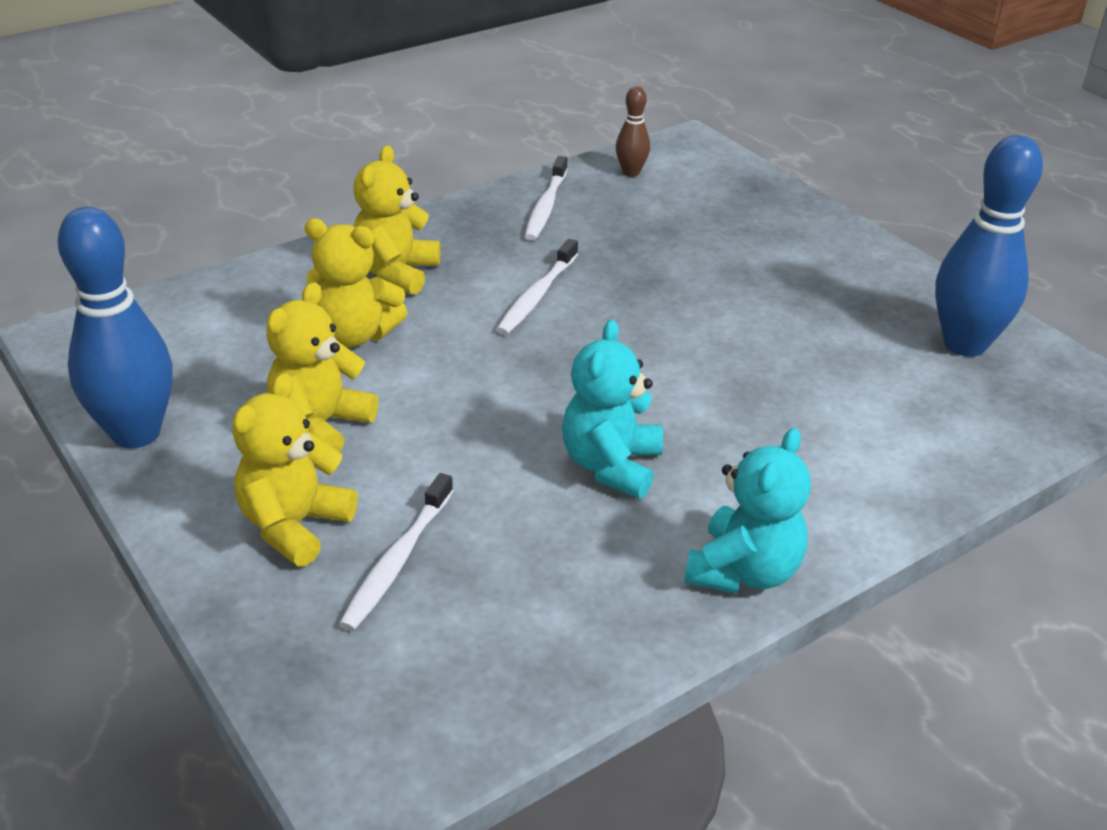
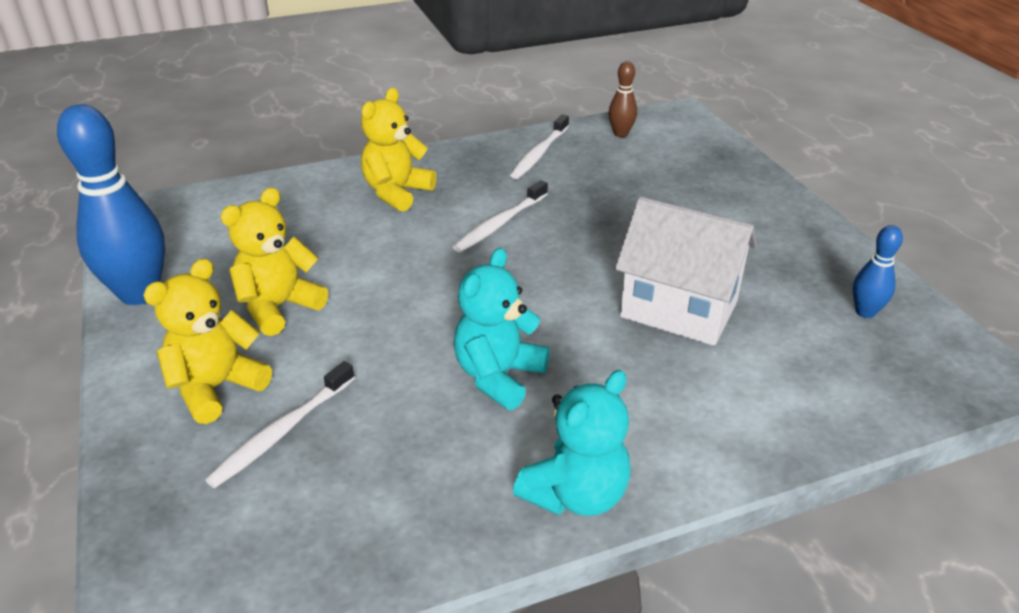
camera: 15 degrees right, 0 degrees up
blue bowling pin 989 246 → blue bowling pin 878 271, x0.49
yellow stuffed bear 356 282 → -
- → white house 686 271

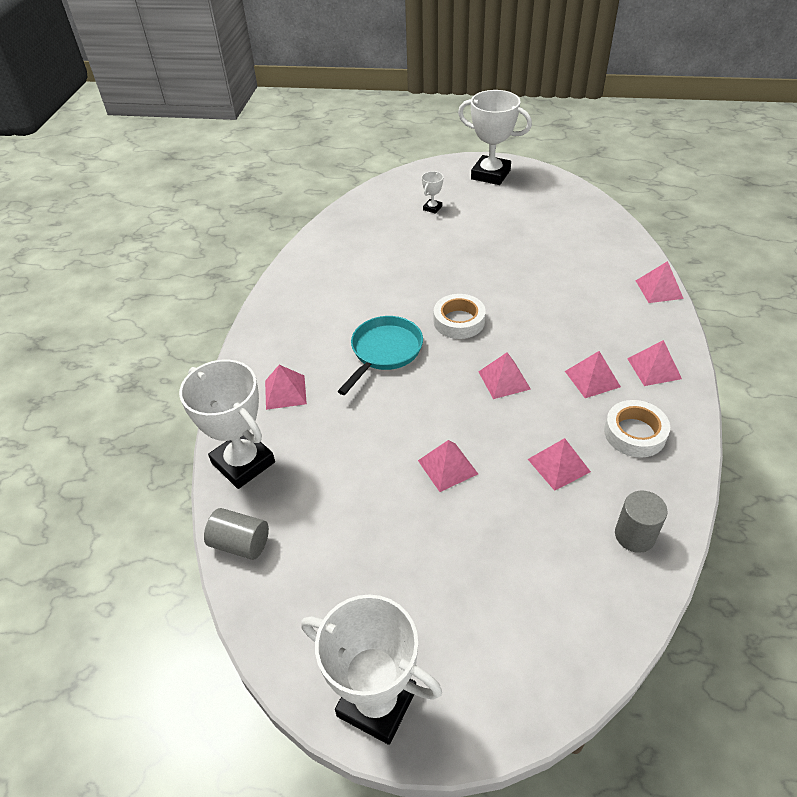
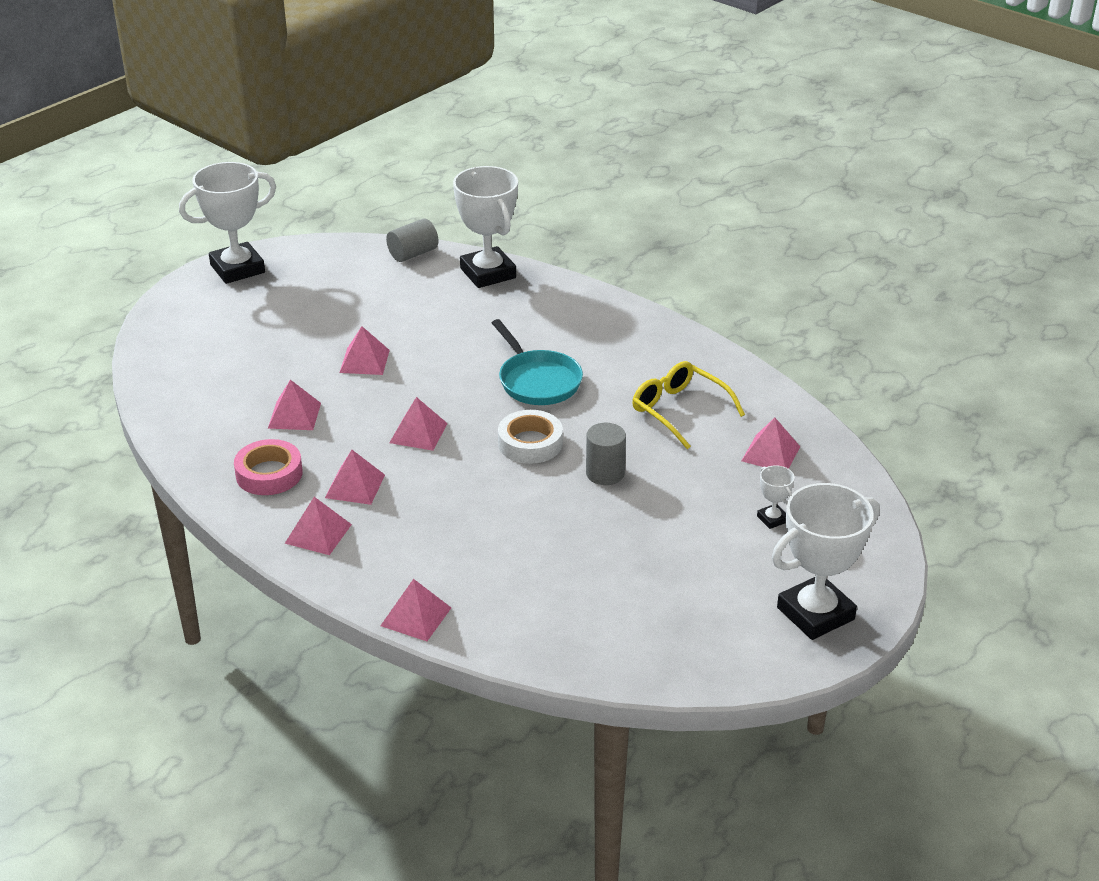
camera: 120 degrees right, 10 degrees down
white trophy 227 424 → white trophy 485 227, 75 degrees clockwise
rose-pink pyramid 286 387 → rose-pink pyramid 771 443, relocated
white tape 637 429 → rose-pink tape 268 467
ash-grey cylinder shape 641 522 → ash-grey cylinder shape 606 454, relocated
- → yellow spectacles 688 405

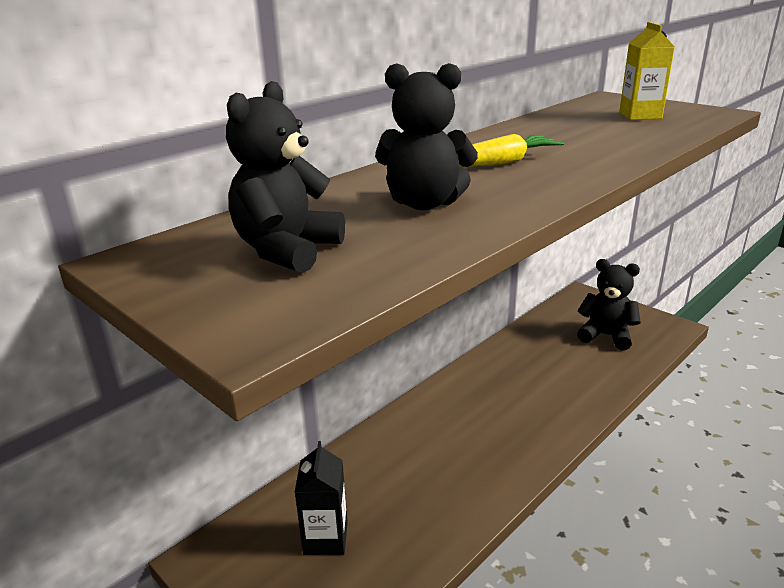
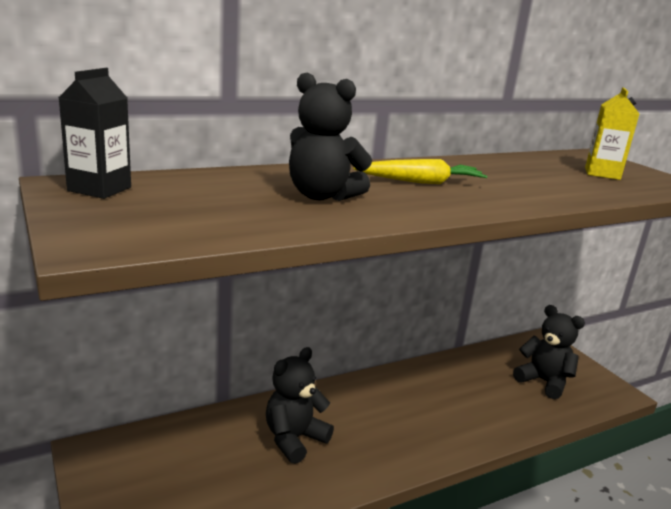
camera: 15 degrees right, 5 degrees down
ebony stuffed bear 285 177 → ebony stuffed bear 300 405, relocated
ebony carton 321 498 → ebony carton 94 133, relocated

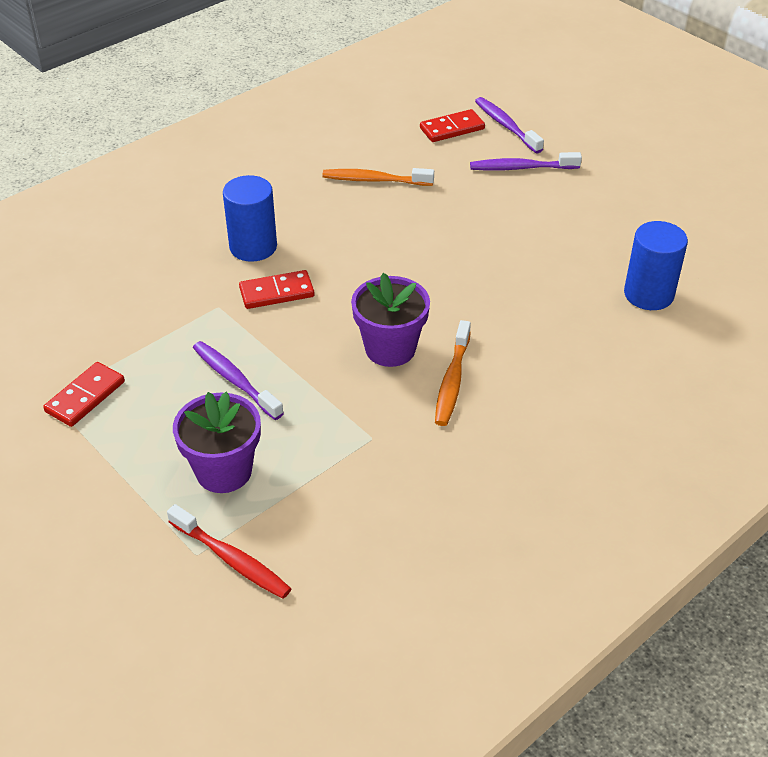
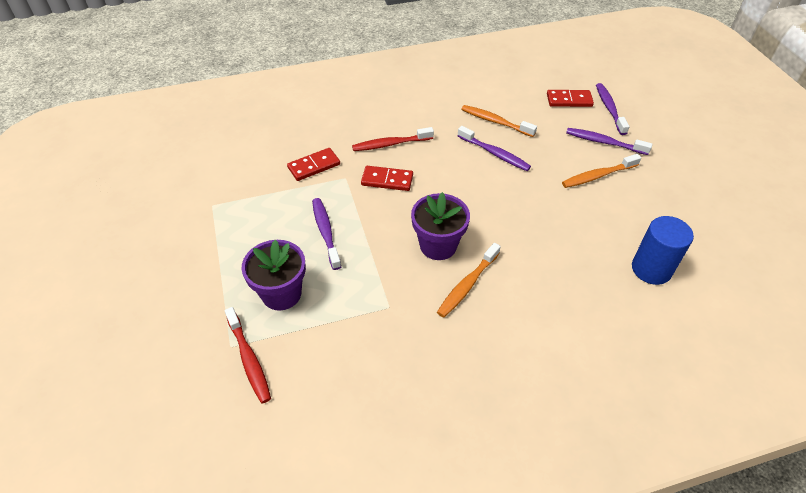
camera: 25 degrees right, 5 degrees up
blue cylinder shape 250 218 → crimson dental brush 393 139
crimson domino tile 84 394 → crimson domino tile 313 164, relocated
- → purple dental brush 494 148
- → orange dental brush 601 171

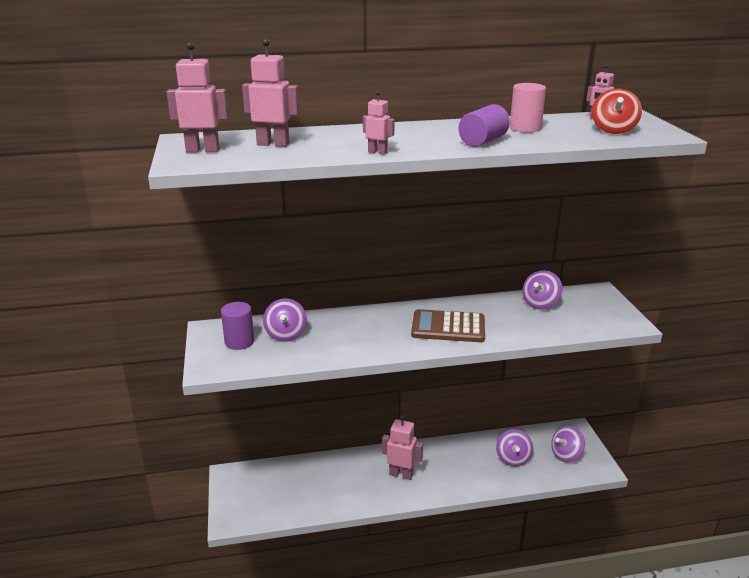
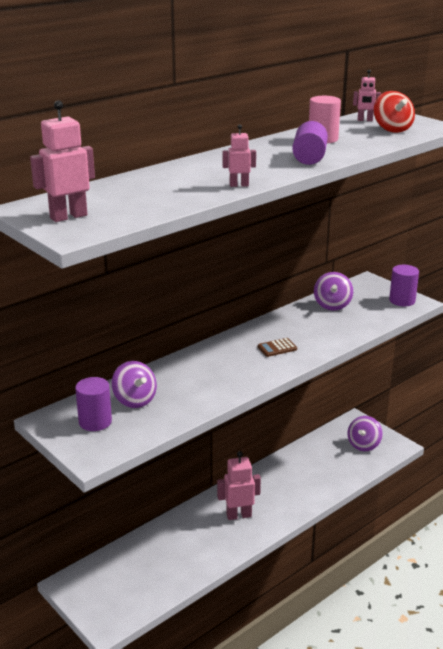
camera: 30 degrees left, 0 degrees up
rose-pink toy robot 270 92 → -
russet adding machine 448 325 → russet adding machine 277 347, x0.48
purple whirligig 514 448 → -
- → purple cylinder shape 404 285

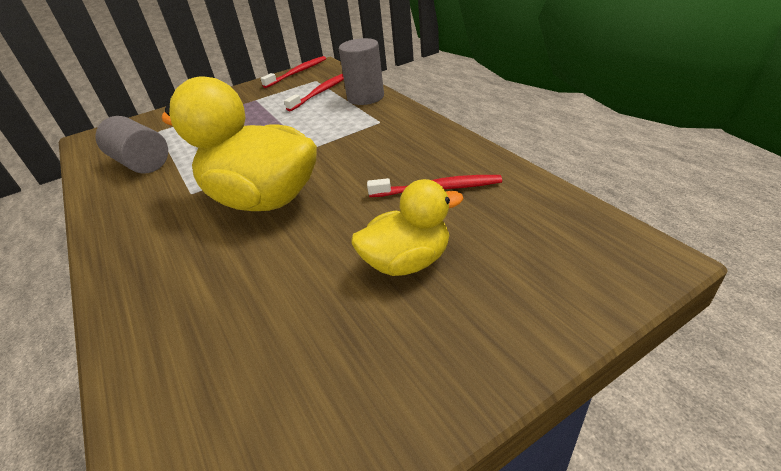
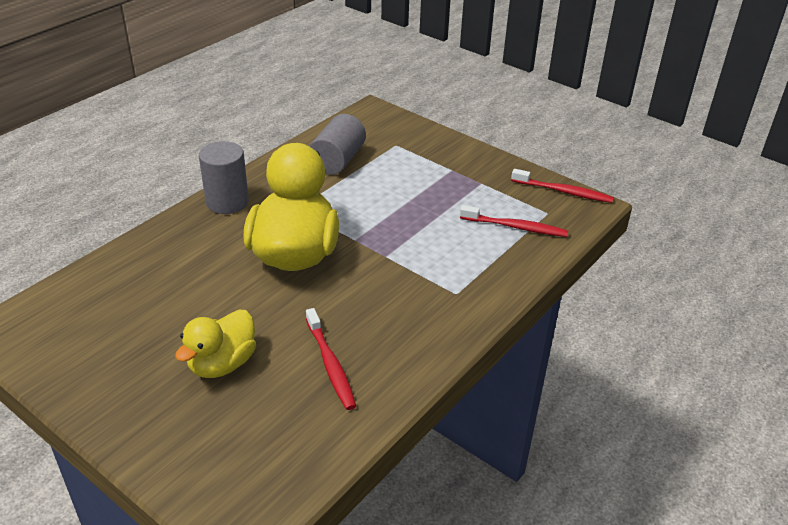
camera: 65 degrees right, 0 degrees up
ash-grey cylinder shape 361 71 → ash-grey cylinder shape 224 177, relocated
yellow rubber duck 408 227 → yellow rubber duck 215 344, 75 degrees clockwise

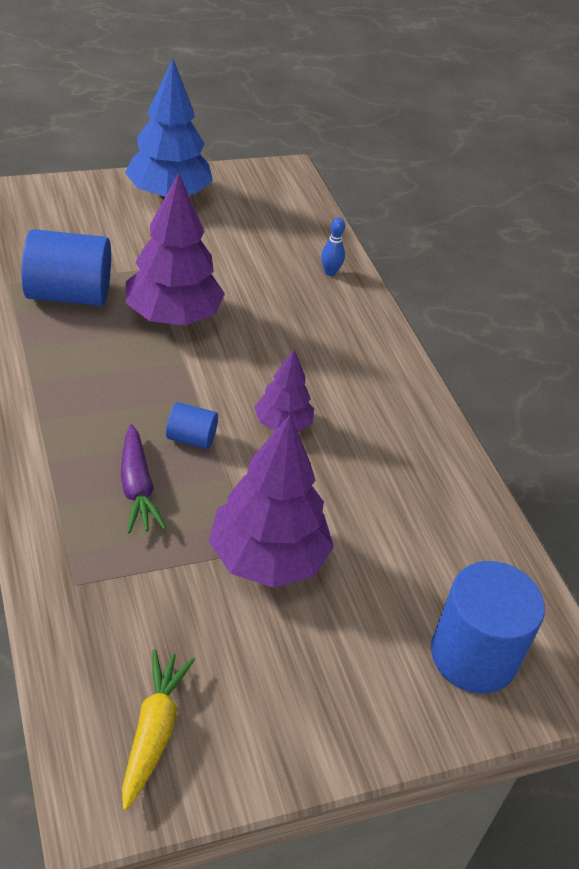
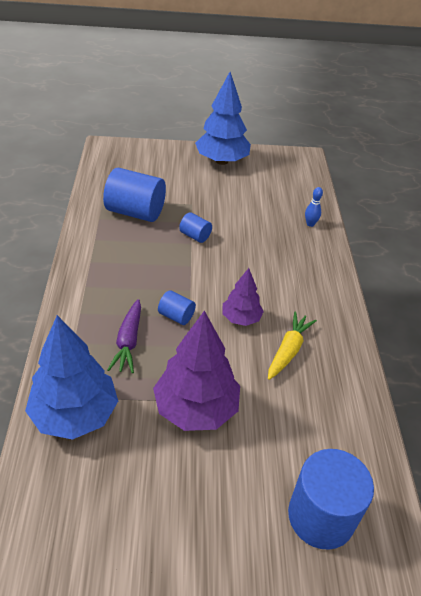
camera: 20 degrees right, 0 degrees up
purple tree 175 249 → blue cylinder shape 195 227
yellow toy carrot 158 729 → yellow toy carrot 292 345, relocated
- → blue tree 71 377

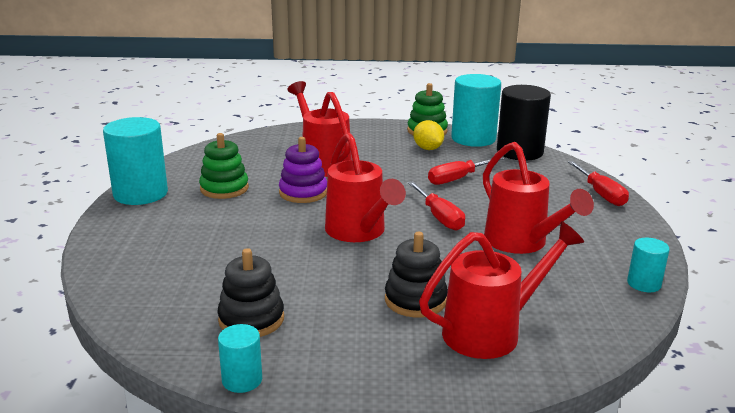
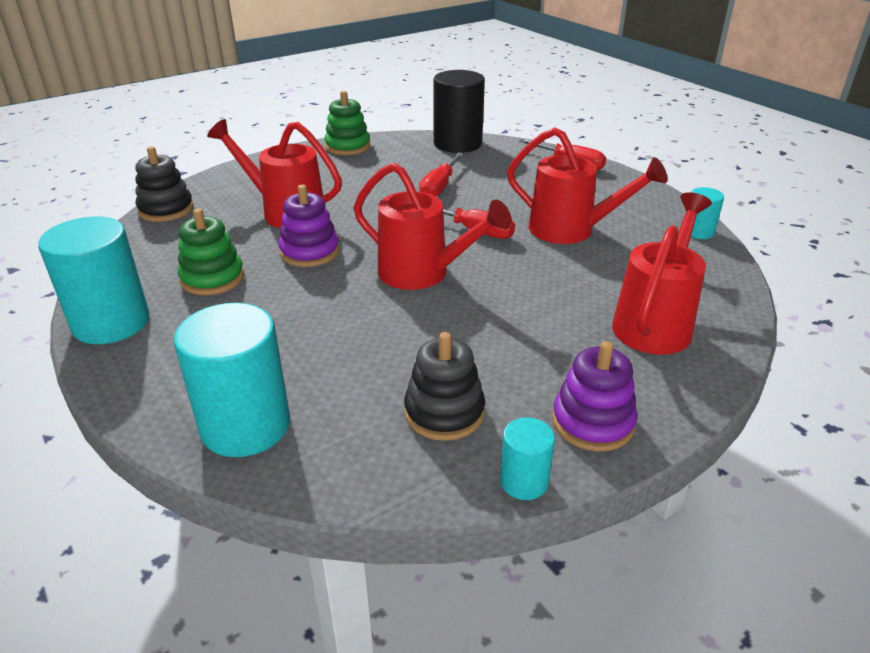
camera: 35 degrees left, 10 degrees up
aqua cylinder shape 476 110 → aqua cylinder shape 232 380, relocated
yellow citrus fruit 428 135 → -
ebony ring stacker 416 274 → ebony ring stacker 164 184, relocated
- → purple ring stacker 594 396

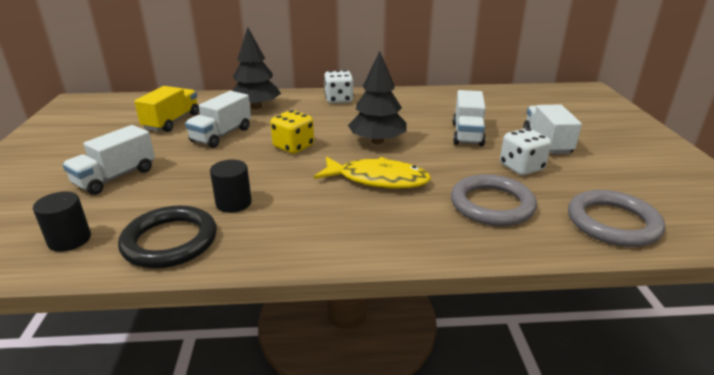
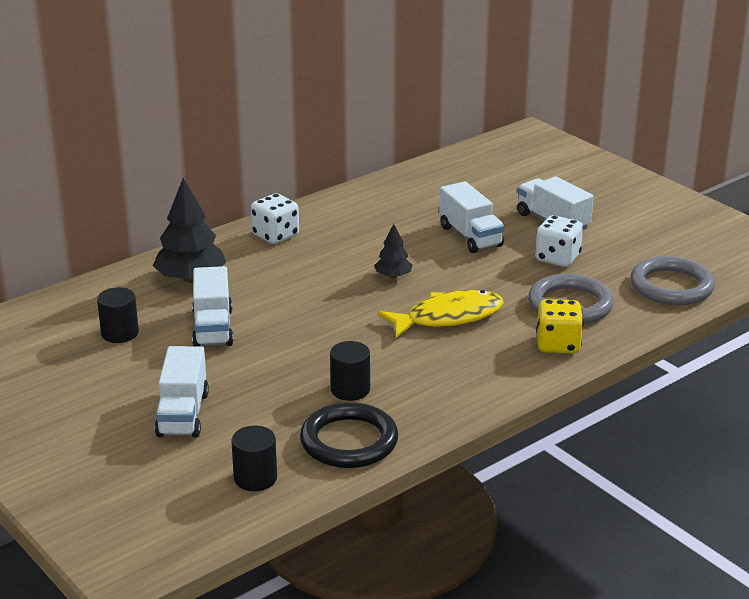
camera: 35 degrees left, 0 degrees up
ebony tree 377 97 → ebony tree 393 251, x0.53
yellow truck 166 109 → ebony cylinder shape 118 315
yellow die 292 132 → yellow die 560 326, relocated

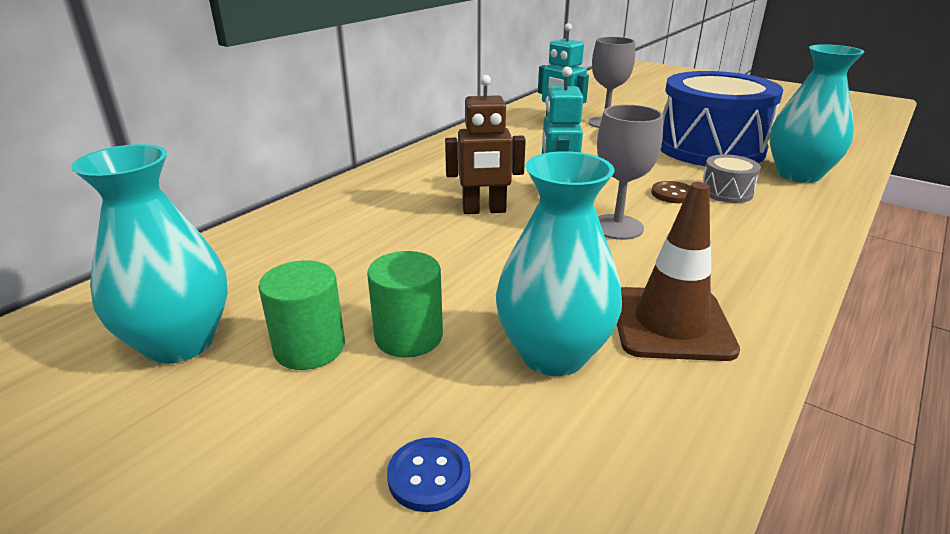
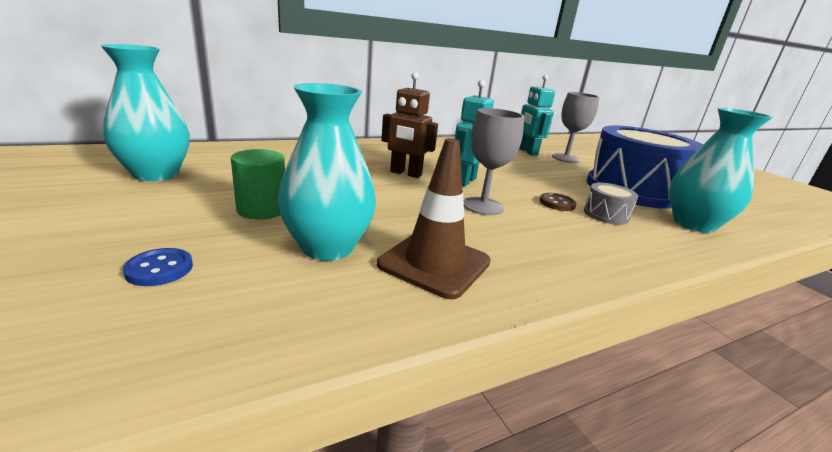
camera: 25 degrees right, 5 degrees down
leaf-green cylinder shape 301 315 → -

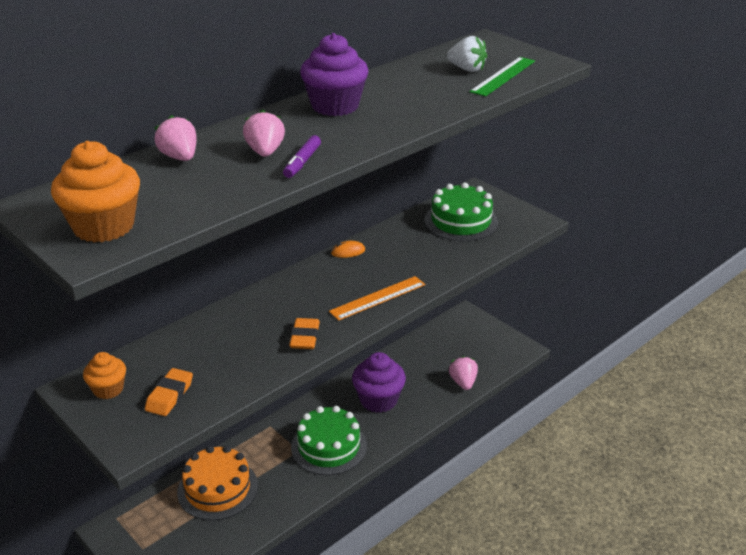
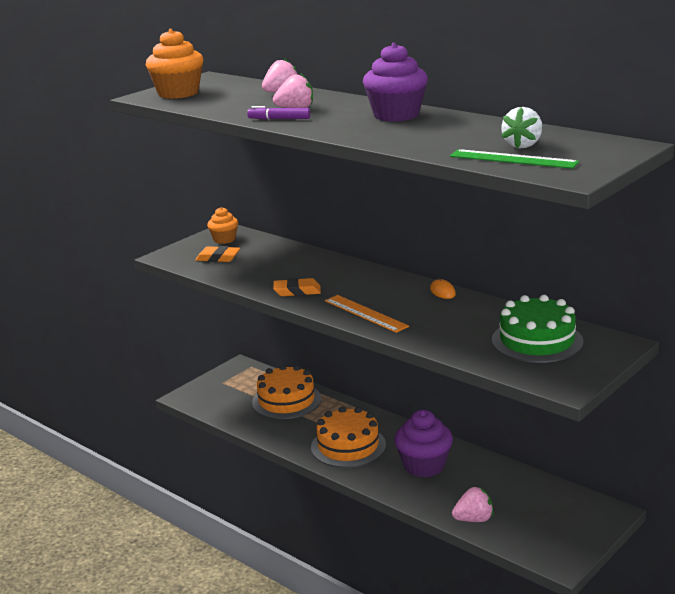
camera: 85 degrees right, 10 degrees down
leaf-green gateau 329 440 → orange gateau 348 437

